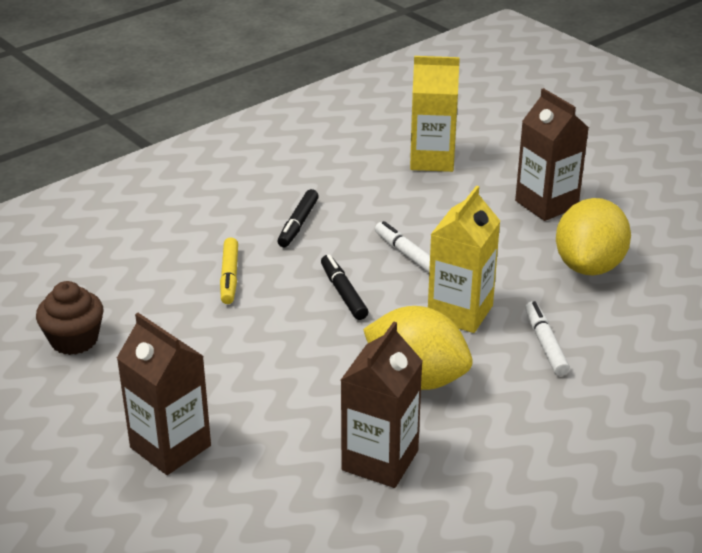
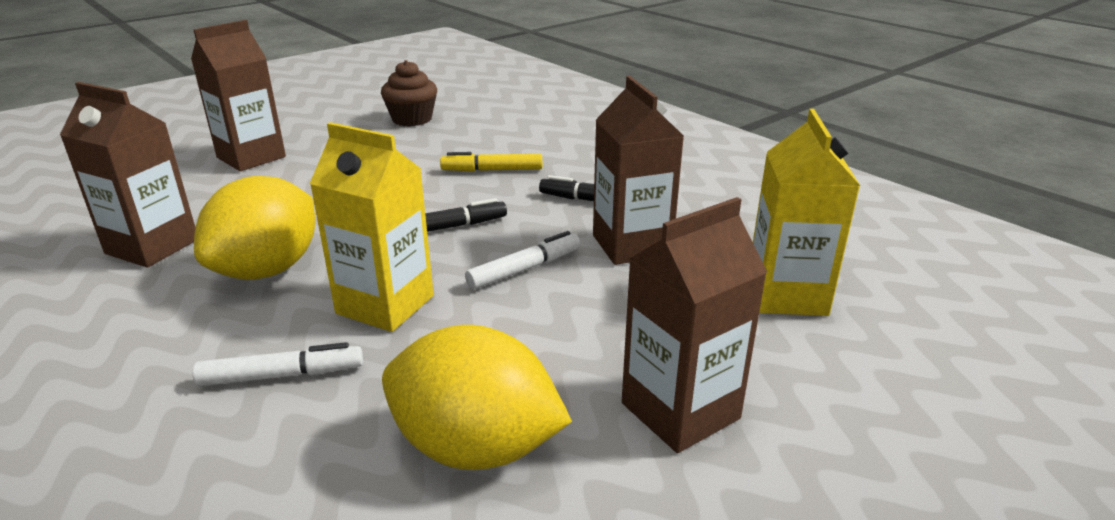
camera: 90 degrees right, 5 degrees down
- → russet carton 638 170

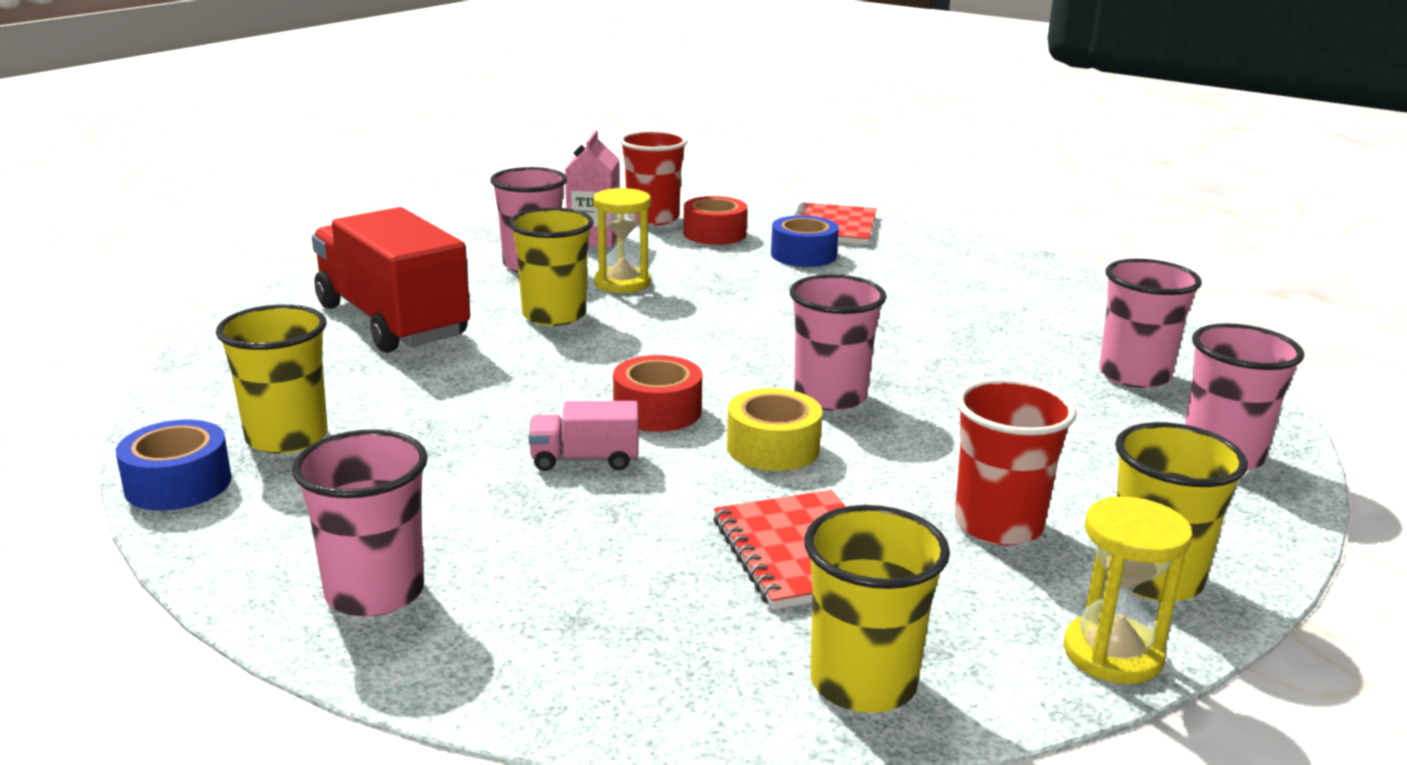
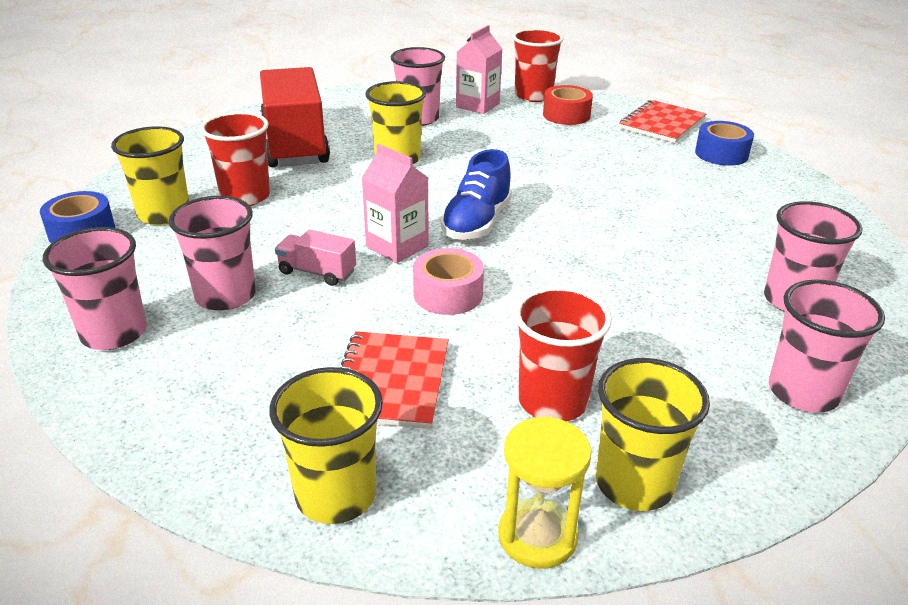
camera: 25 degrees right, 10 degrees up
yellow hourglass 622 240 → -
blue tape 805 241 → blue tape 724 143, relocated
rose-pink cup 838 342 → rose-pink cup 212 253, relocated
crimson tape 657 393 → rose-pink carton 395 203
yellow tape 774 429 → rose-pink tape 448 281
- → crimson cup 235 159
- → blue sneaker 476 194

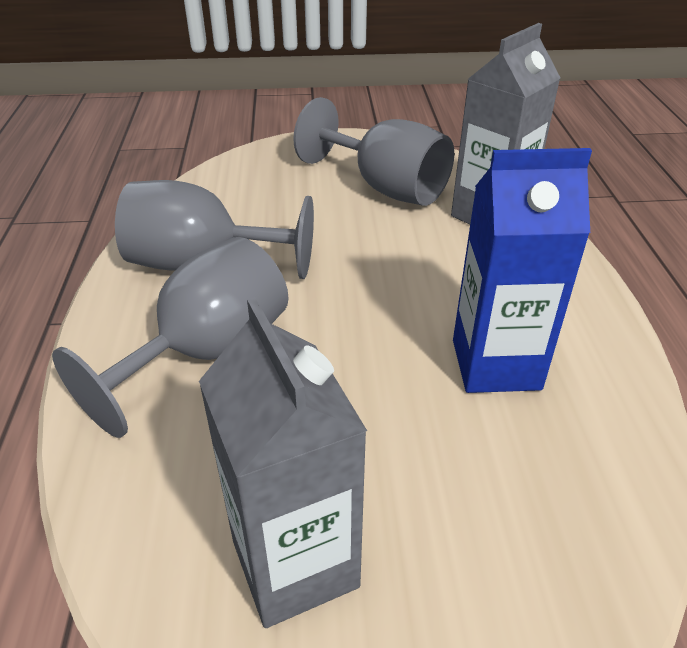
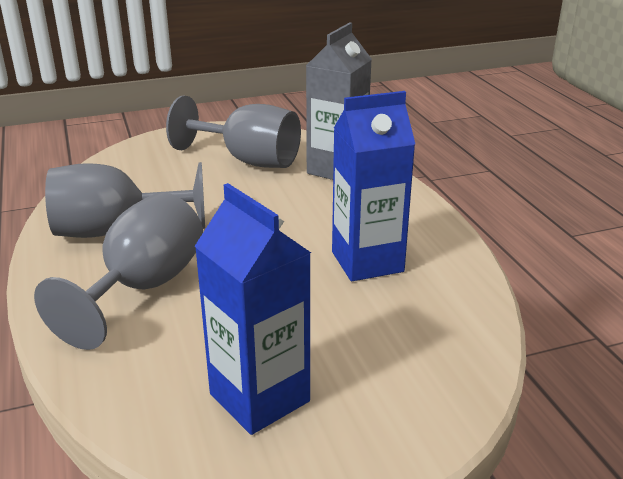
camera: 15 degrees left, 10 degrees down
ash-grey carton 283 462 → blue carton 253 309

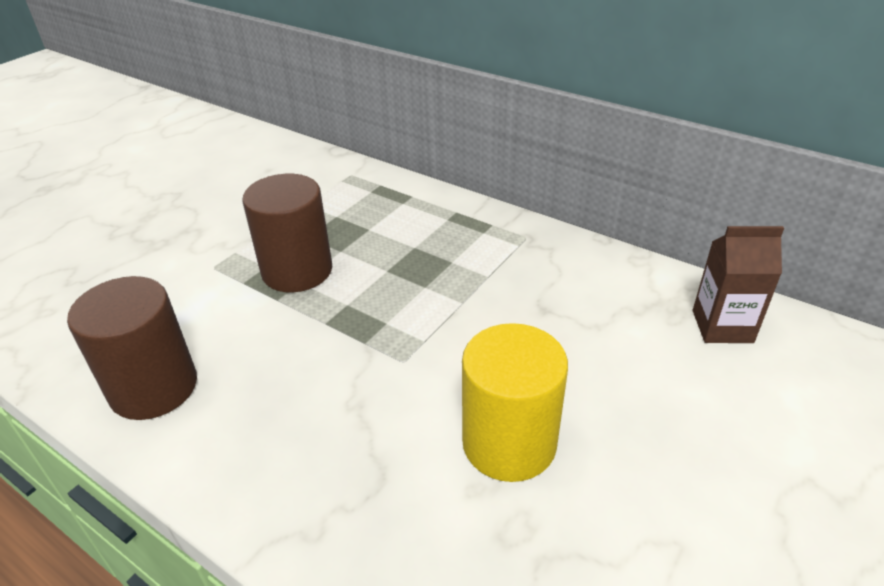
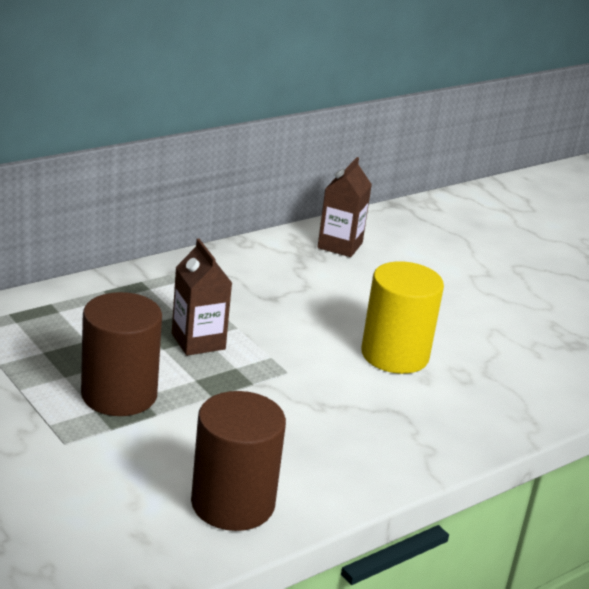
camera: 75 degrees left, 10 degrees down
- → russet carton 202 297

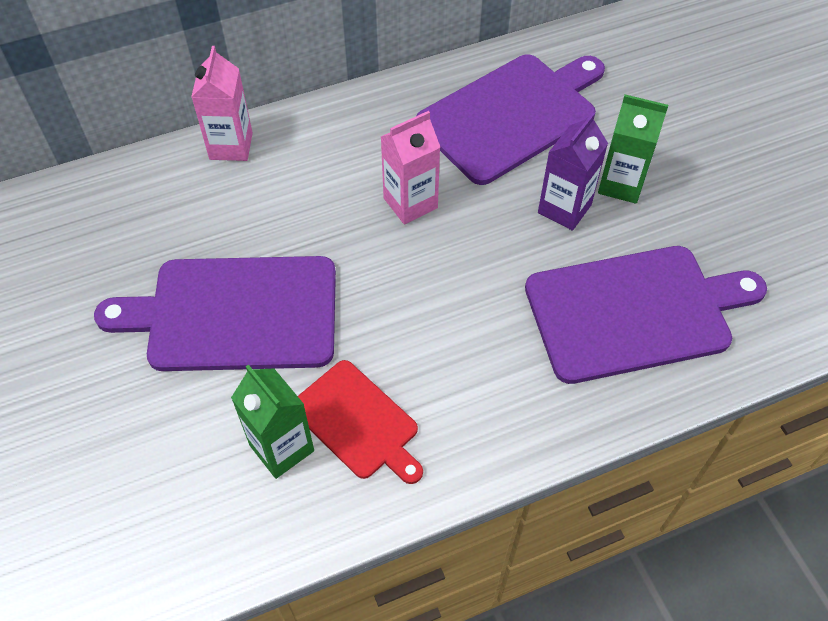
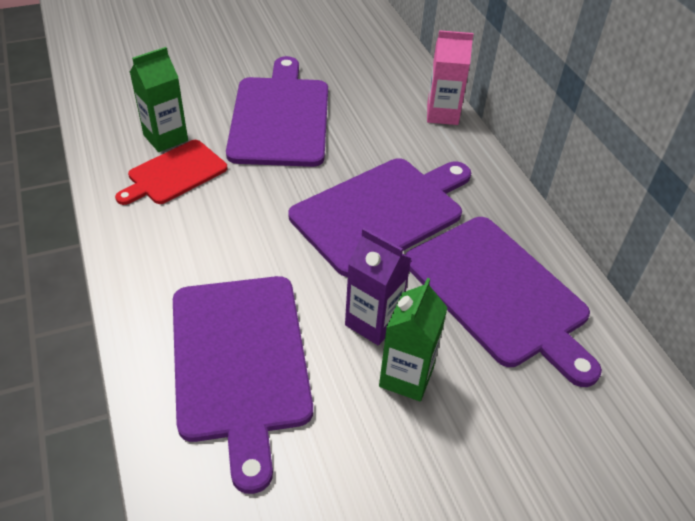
camera: 90 degrees right, 10 degrees down
rose-pink carton 410 167 → purple cutting board 380 217

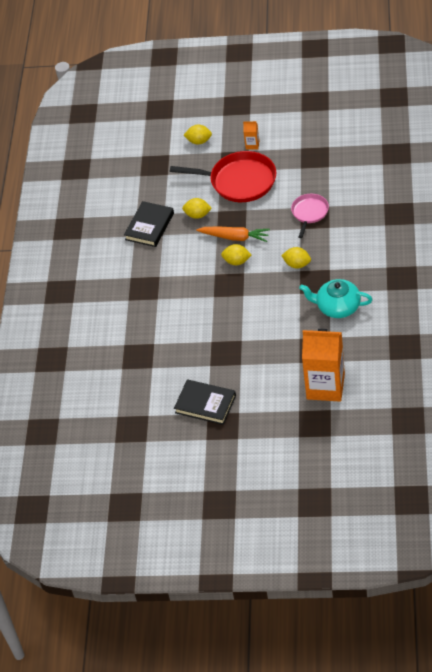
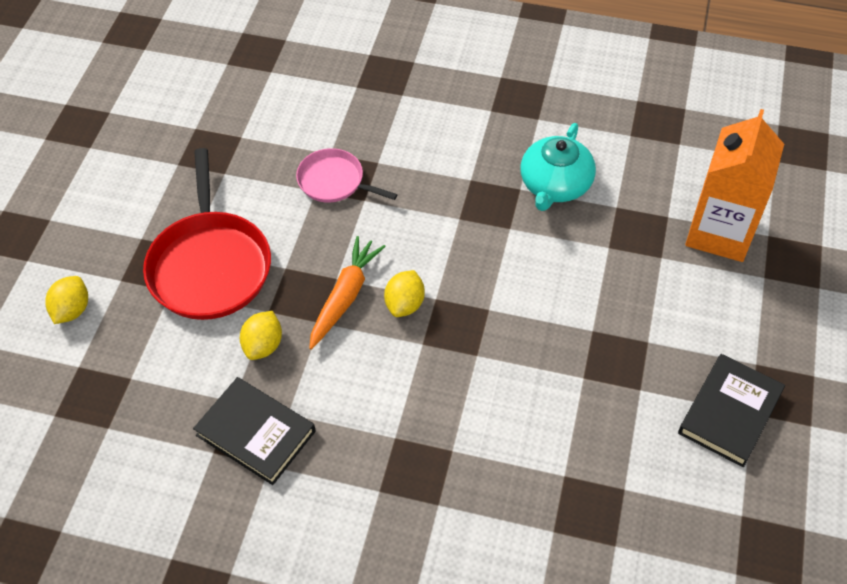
camera: 85 degrees left, 5 degrees up
orange carton 251 135 → -
crimson pan 223 176 → crimson pan 207 234, 150 degrees clockwise
yellow citrus fruit 296 258 → -

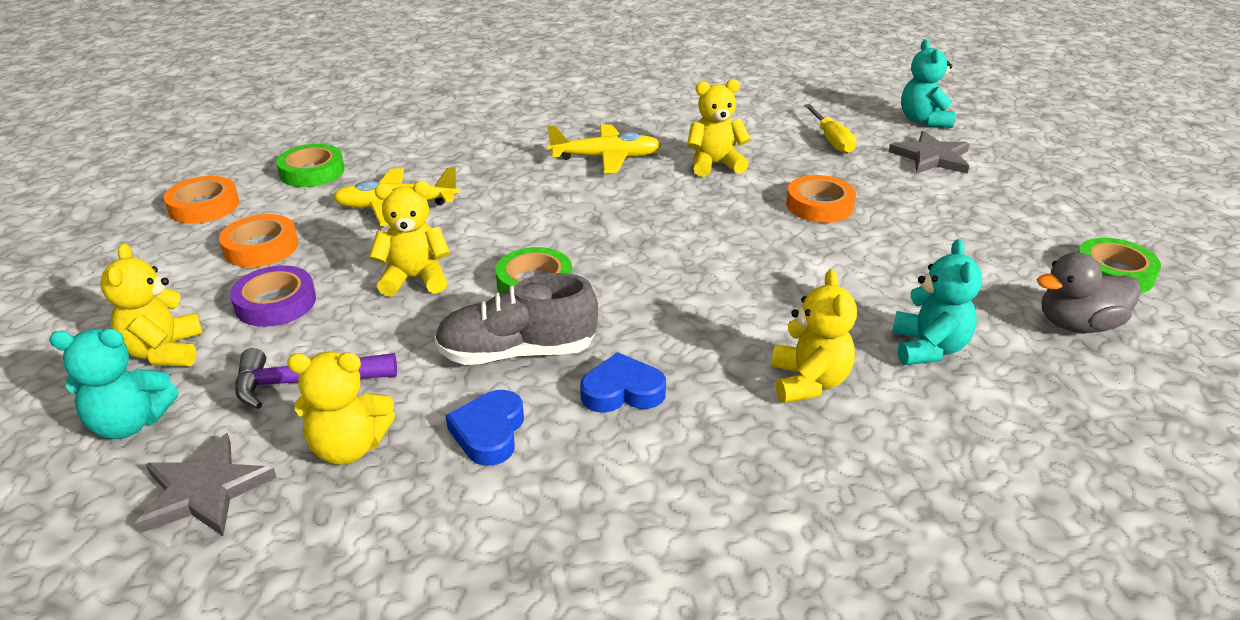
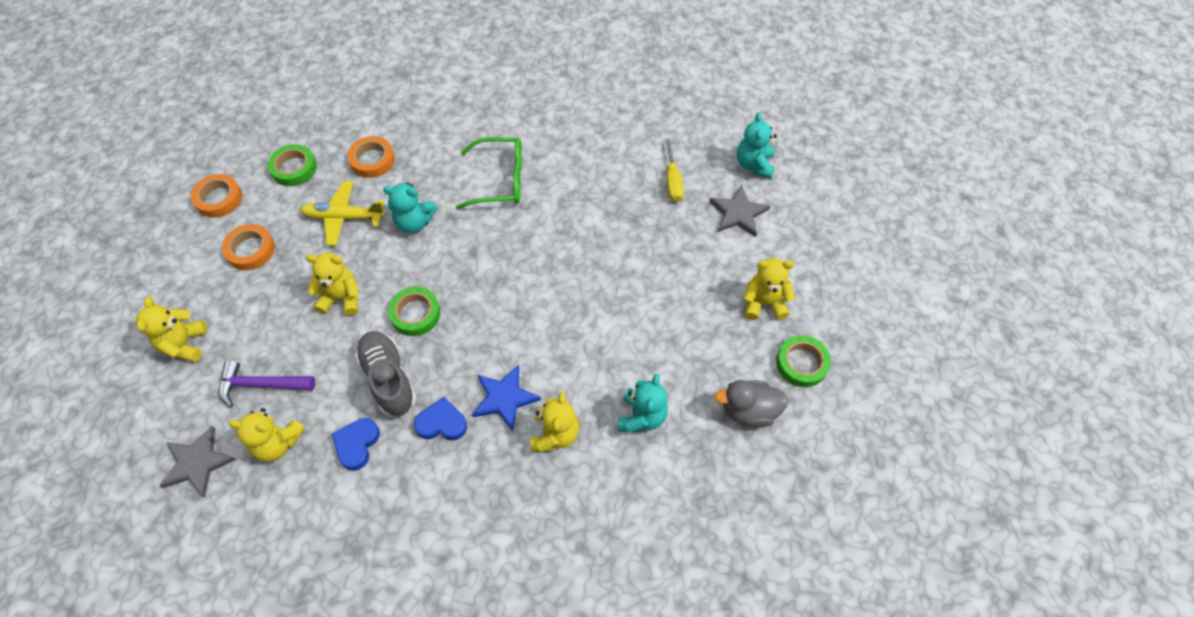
camera: 10 degrees right, 25 degrees up
yellow stuffed bear 719 128 → yellow stuffed bear 769 289, relocated
yellow aeroplane 604 148 → leaf-green spectacles 489 173
orange tape 821 199 → orange tape 371 157, relocated
purple tape 273 296 → -
ash-grey sneaker 516 319 → ash-grey sneaker 386 374, 60 degrees clockwise
aqua stuffed bear 113 384 → aqua stuffed bear 410 207, relocated
- → blue star 506 398

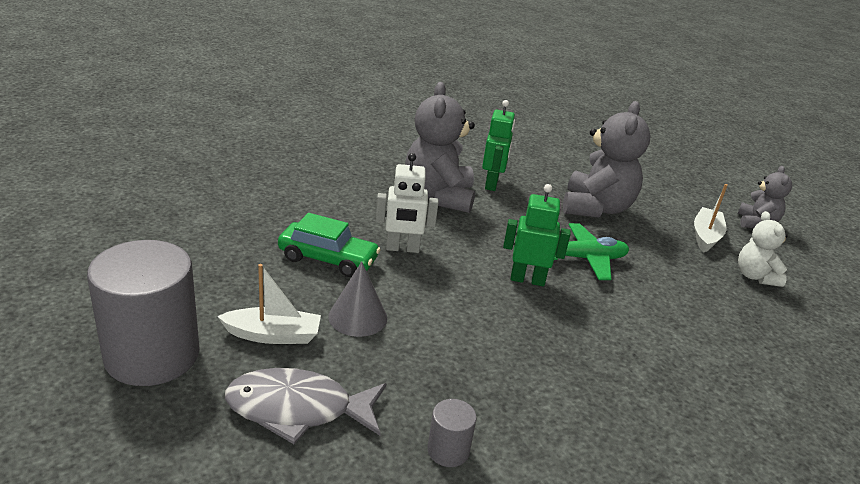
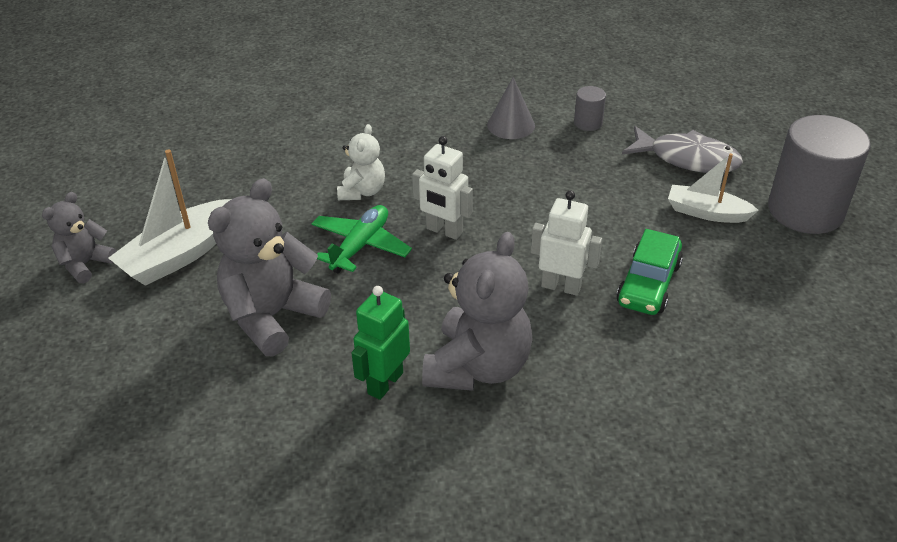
camera: 155 degrees left, 10 degrees up
leaf-green toy robot 537 235 → white toy robot 442 188
white toy boat 711 218 → white toy boat 170 217, x1.54
white stuffed bear 763 249 → white stuffed bear 361 162, relocated
leaf-green toy car 329 245 → leaf-green toy car 649 272, 105 degrees counterclockwise
leaf-green aeroplane 591 251 → leaf-green aeroplane 361 239, 105 degrees clockwise
ash-grey cone 357 299 → ash-grey cone 511 108, relocated

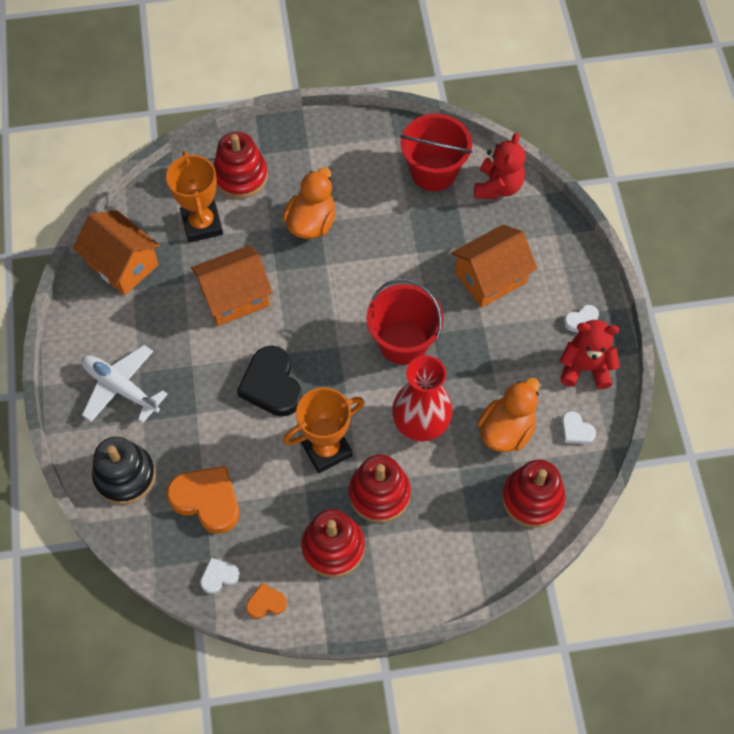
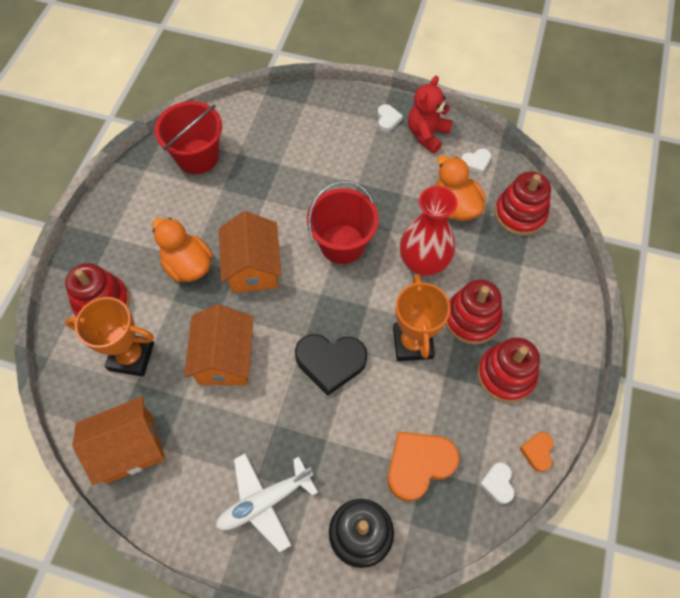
camera: 65 degrees left, 0 degrees up
crimson stuffed bear 499 166 → -
orange house 494 266 → orange house 250 252, relocated

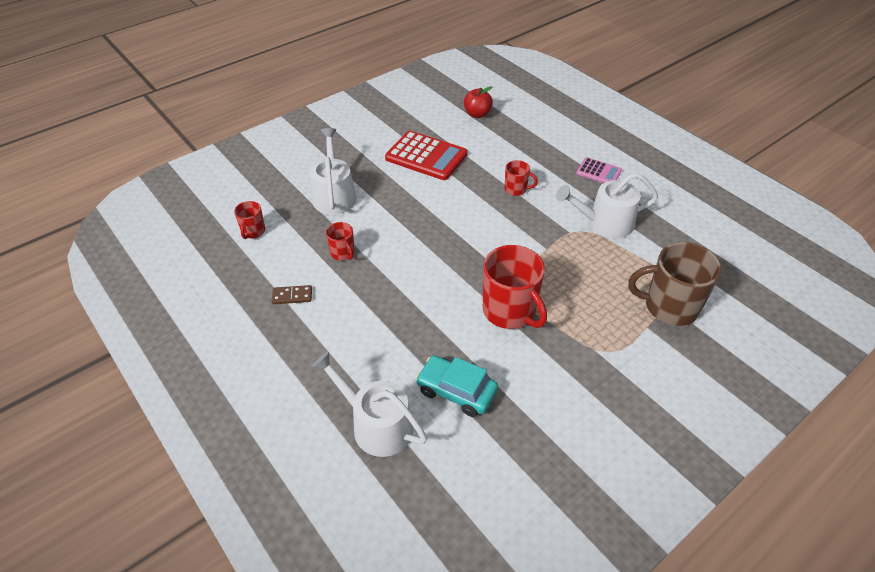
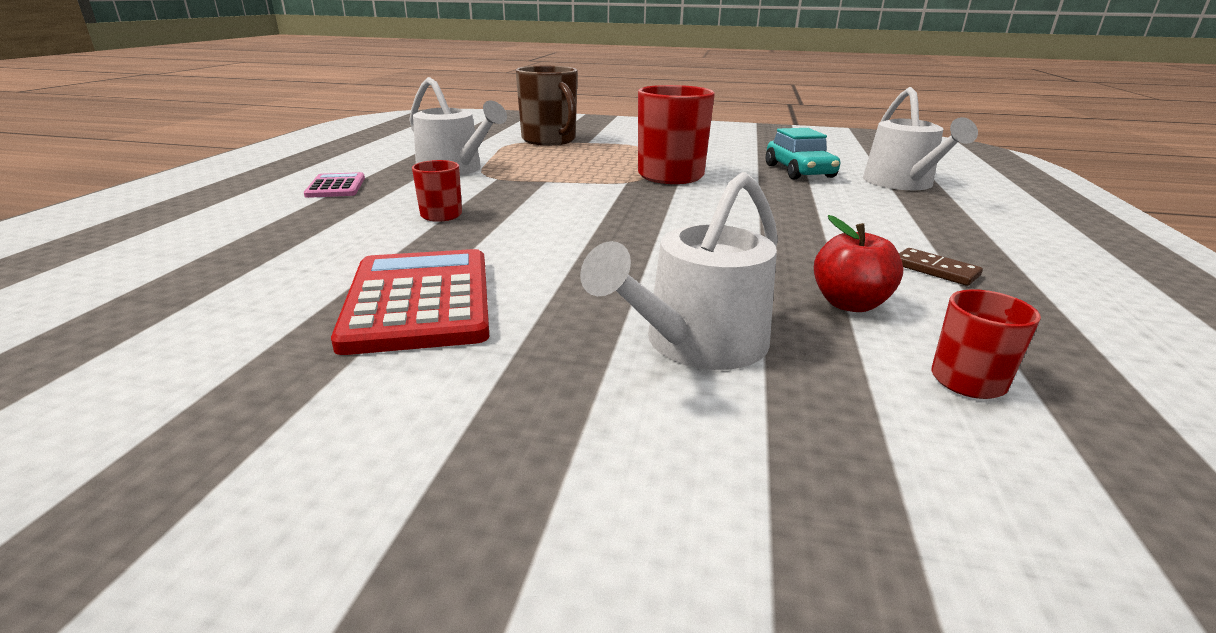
camera: 130 degrees left, 20 degrees down
crimson toy apple 478 102 → crimson toy apple 858 263, relocated
crimson tea mug 340 241 → -

